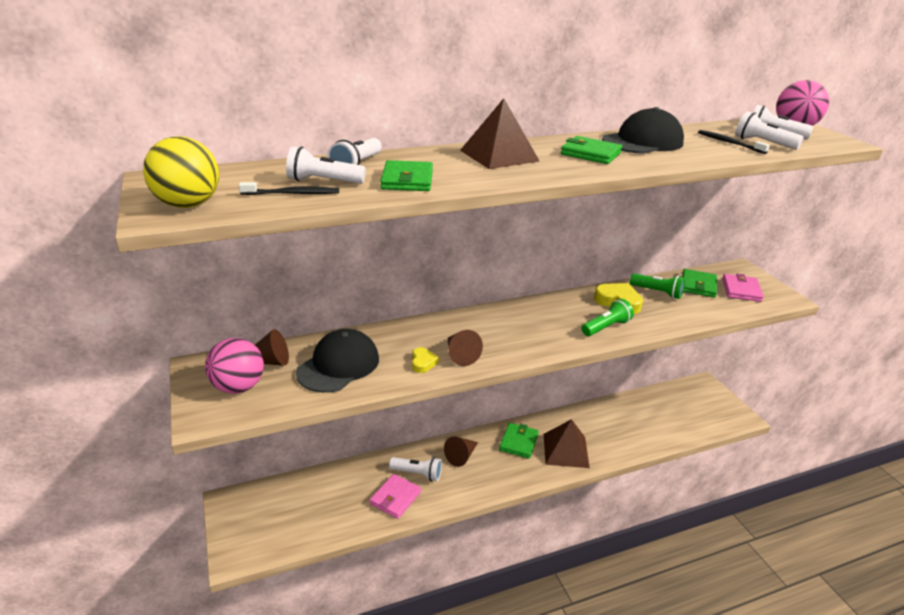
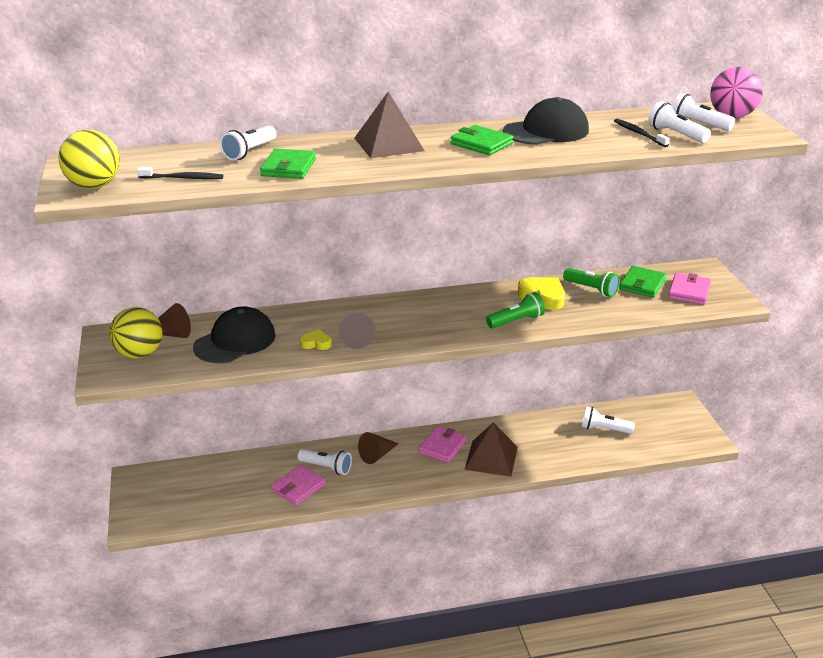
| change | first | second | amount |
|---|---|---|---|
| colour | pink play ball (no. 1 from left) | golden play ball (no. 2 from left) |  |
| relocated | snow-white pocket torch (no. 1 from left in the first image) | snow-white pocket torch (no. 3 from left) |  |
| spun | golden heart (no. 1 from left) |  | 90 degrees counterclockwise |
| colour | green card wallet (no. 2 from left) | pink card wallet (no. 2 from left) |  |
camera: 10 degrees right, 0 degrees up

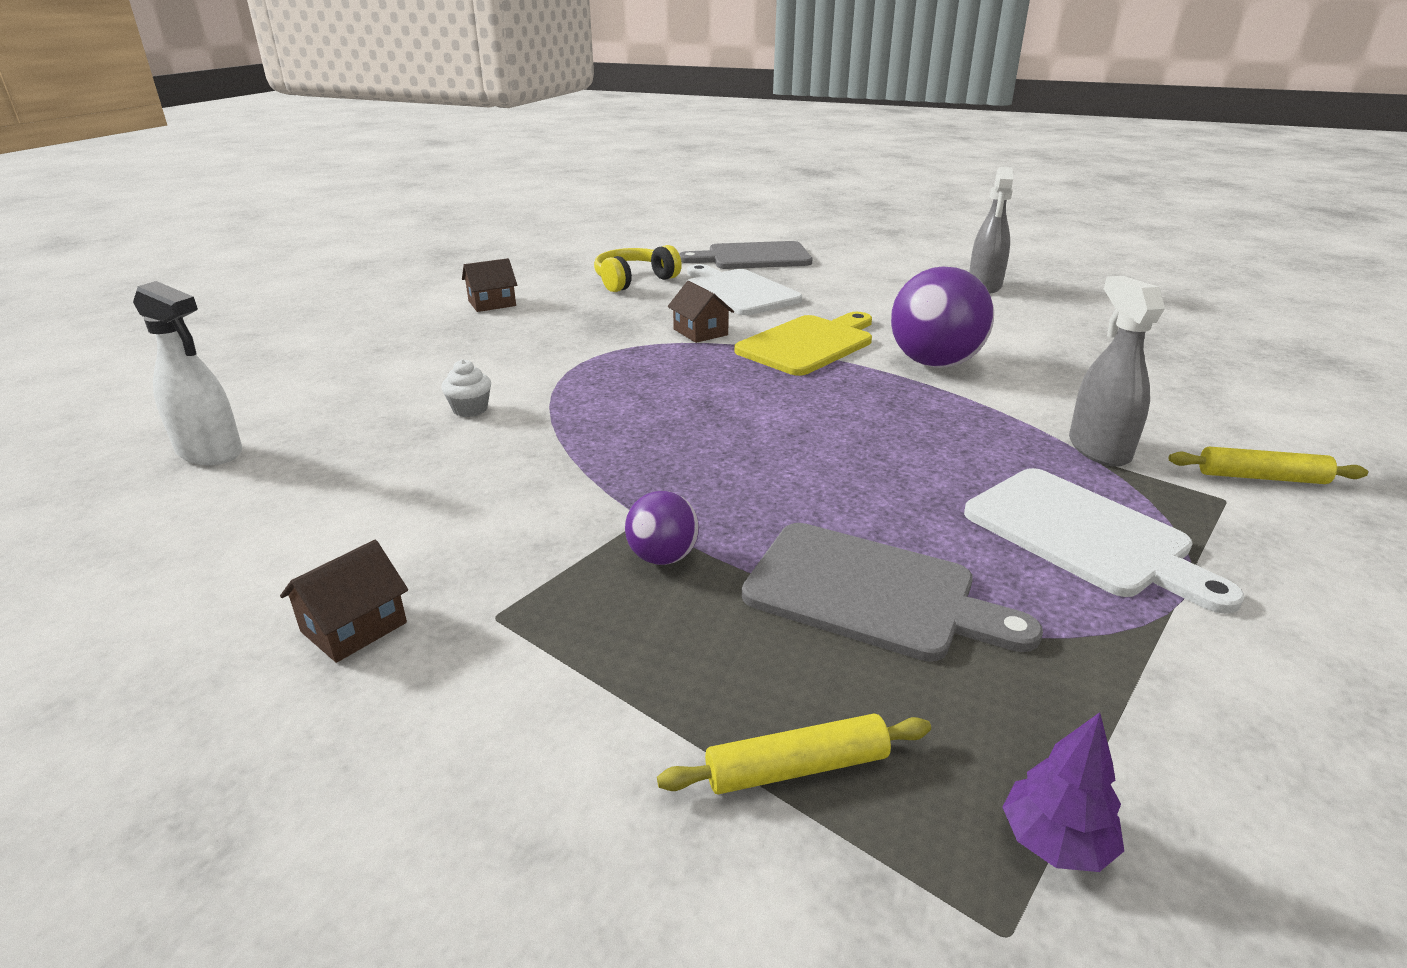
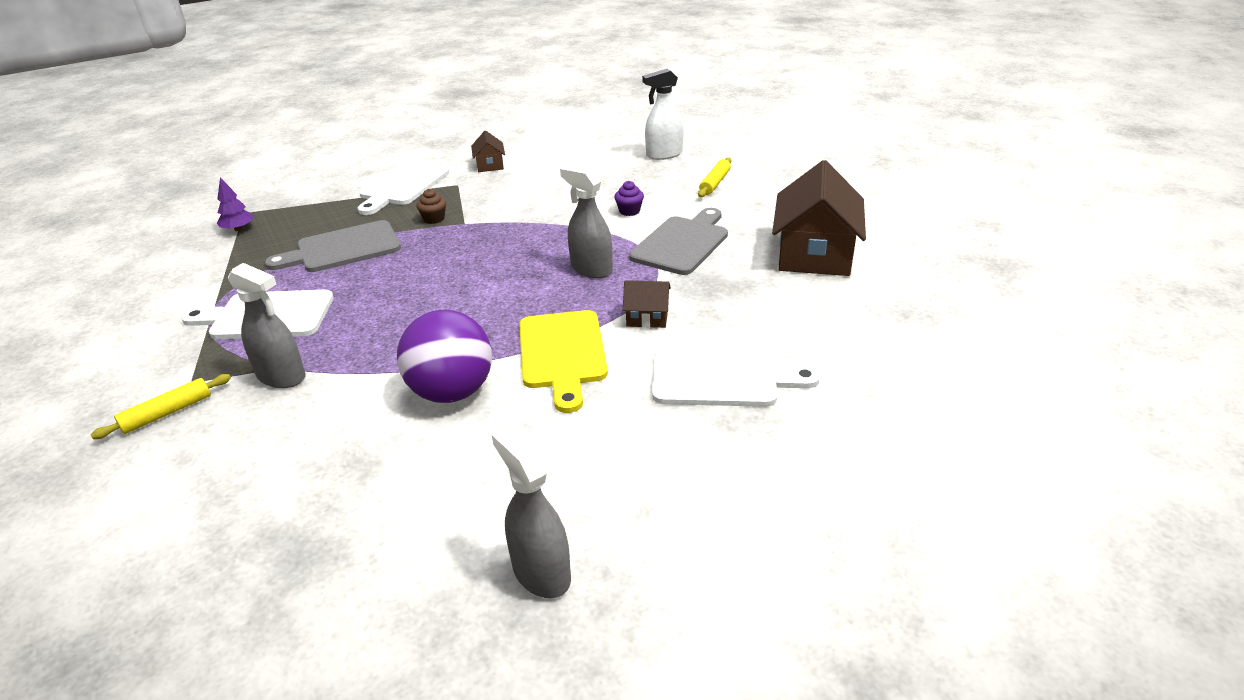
| change | first | second | amount |
|---|---|---|---|
| colour | snow-white muffin | royal purple muffin |  |
| size | russet toy house (no. 2 from left in the first image) | russet toy house (no. 3 from left) | x2.15 |
| missing | golden headphones |  |  |
| exchanged | royal purple play ball (no. 1 from left) | russet muffin |  |
| relocated | golden pastry roller (no. 1 from left in the first image) | golden pastry roller (no. 2 from left) |  |
| relocated | grey cutting board (no. 1 from left in the first image) | grey cutting board (no. 2 from left) |  |
| appeared |  | snow-white cutting board (no. 2 from left) |  |
| appeared |  | grey spray bottle (no. 3 from left) |  |
camera: 130 degrees right, 5 degrees up

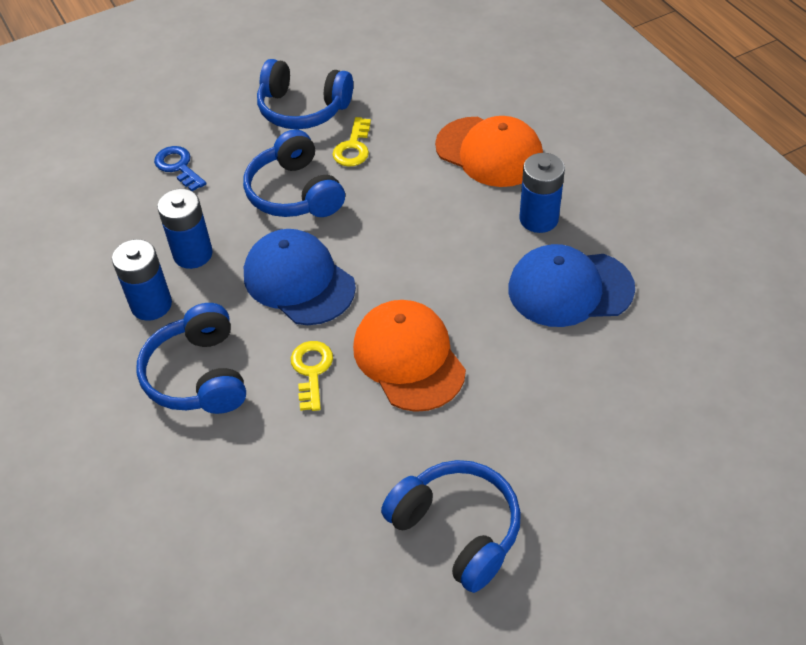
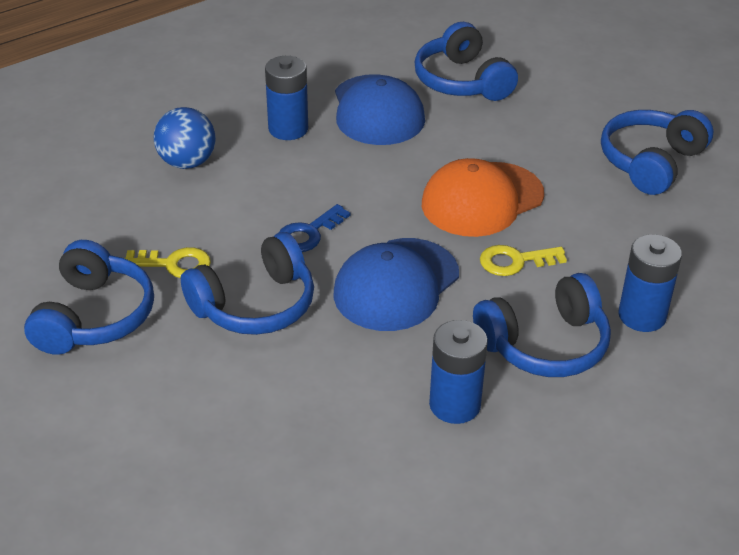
| change | first | second | amount |
|---|---|---|---|
| relocated | royal blue door key |  |  |
| relocated | royal blue battery (no. 2 from left in the first image) | royal blue battery (no. 3 from left) |  |
| exchanged | orange cap (no. 2 from left) | royal blue play ball |  |
| appeared |  | royal blue headphones (no. 3 from left) |  |
camera: 100 degrees left, 10 degrees down

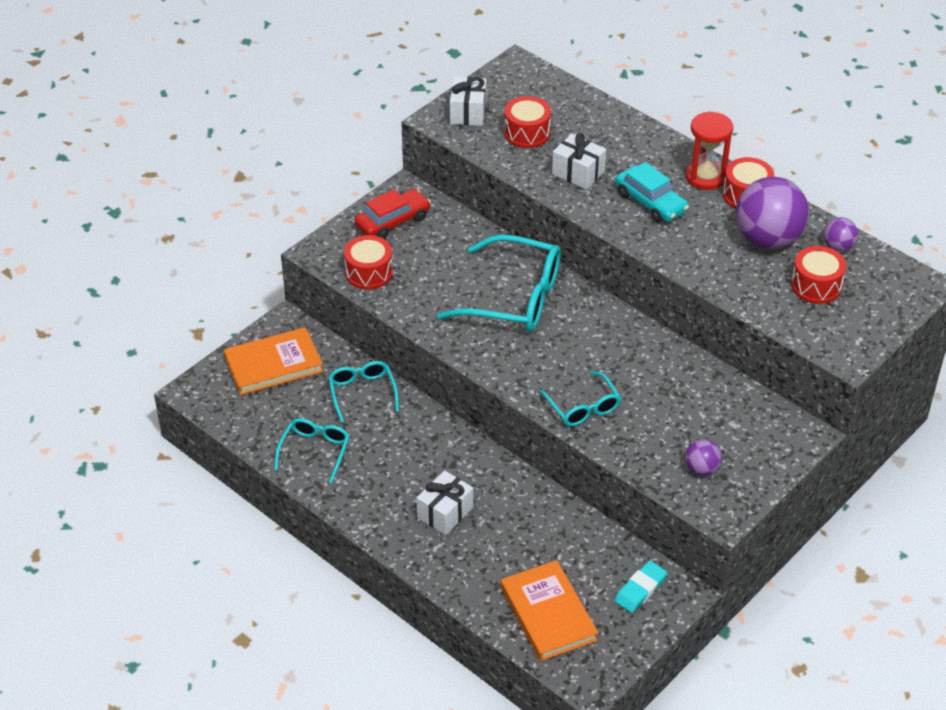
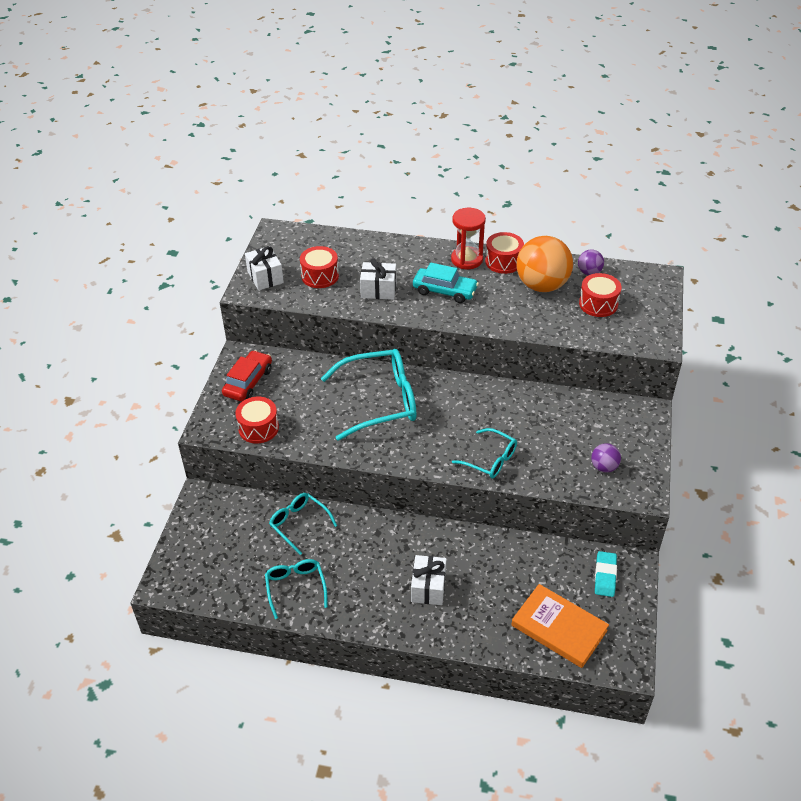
| change | first | second | amount |
|---|---|---|---|
| missing | orange book (no. 1 from left) |  |  |
| colour | royal purple play ball (no. 2 from left) | orange play ball |  |
camera: 30 degrees left, 0 degrees up

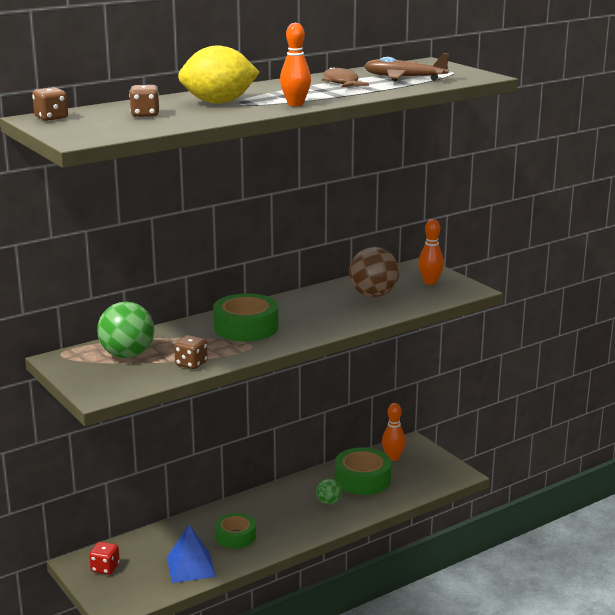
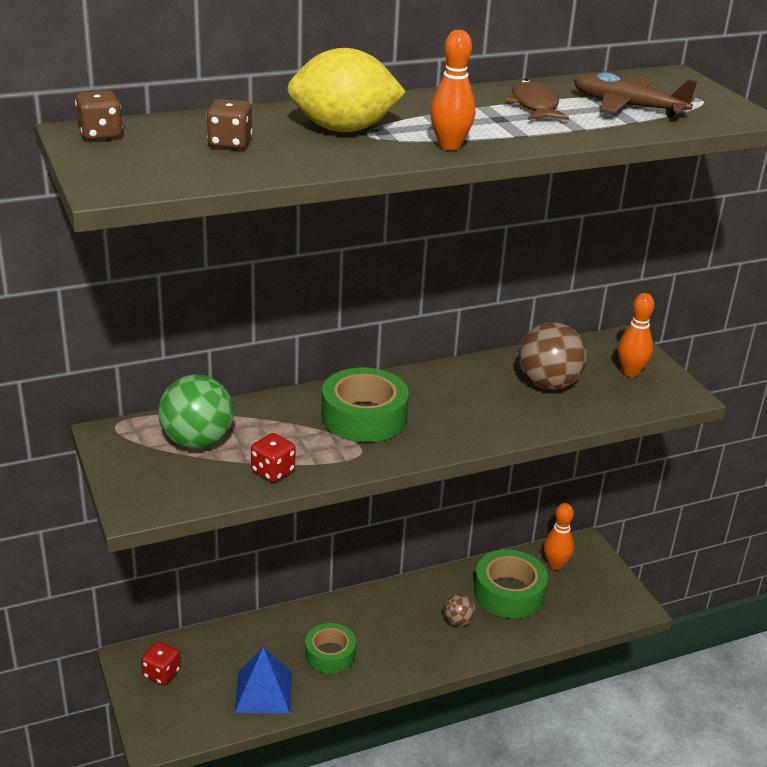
| change | first | second | amount |
|---|---|---|---|
| colour | russet die (no. 3 from left) | crimson die (no. 2 from left) |  |
| colour | green play ball (no. 2 from left) | russet play ball (no. 1 from left) |  |
camera: 10 degrees right, 10 degrees up

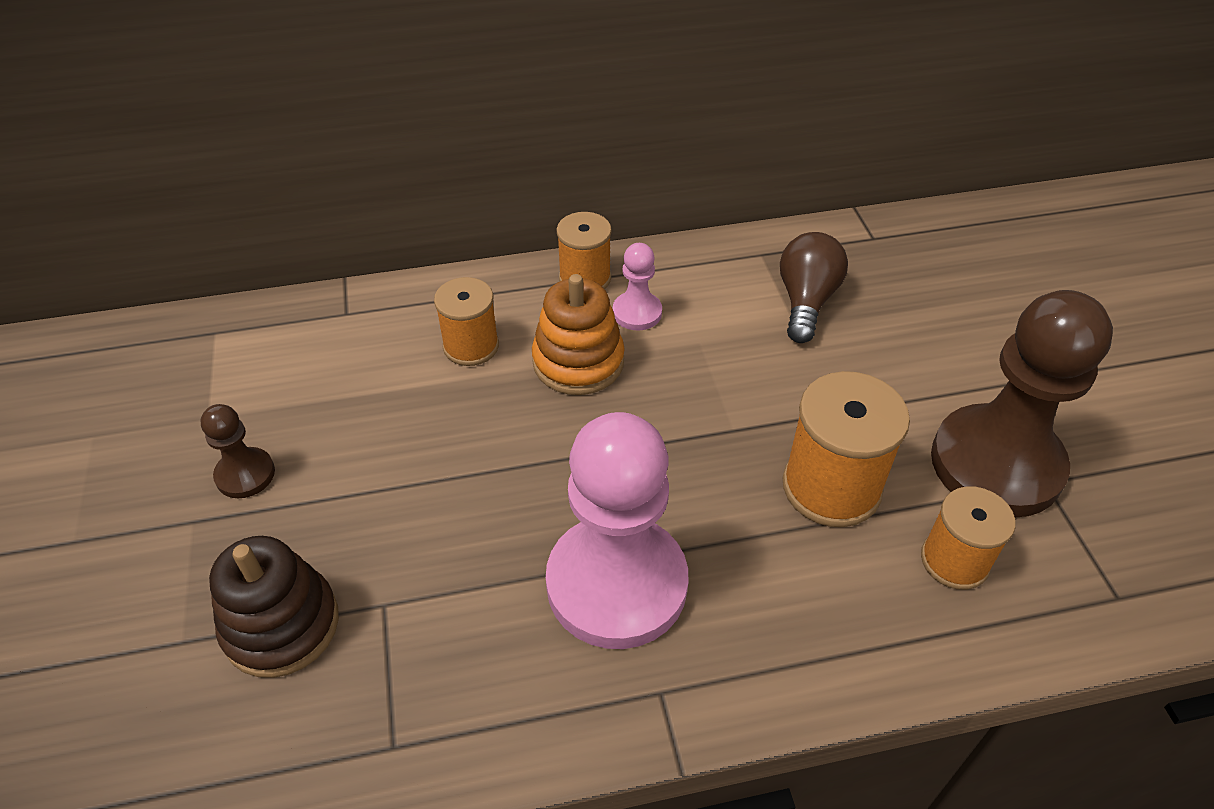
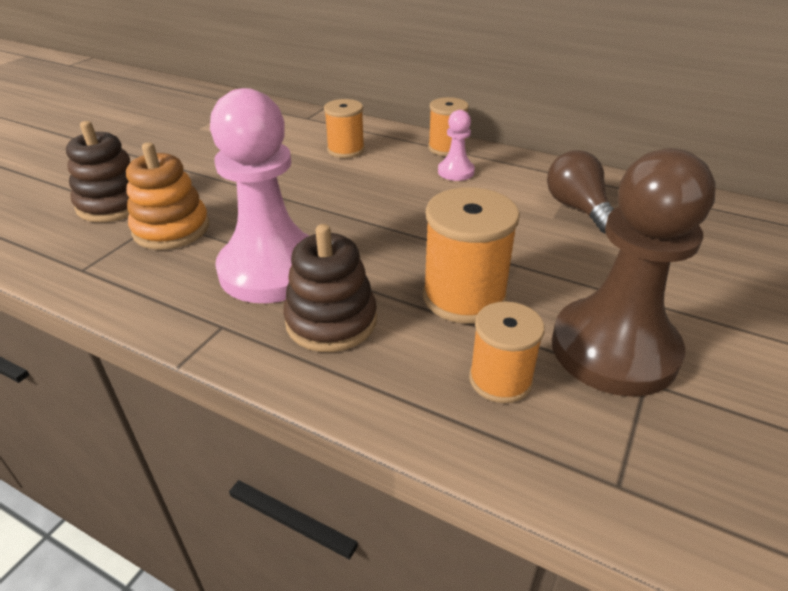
| change | first | second | amount |
|---|---|---|---|
| missing | russet pawn (no. 1 from left) |  |  |
| relocated | orange ring stacker |  |  |
| spun | russet light bulb |  | 75 degrees counterclockwise |
| appeared |  | russet ring stacker (no. 2 from left) |  |
camera: 40 degrees right, 10 degrees down

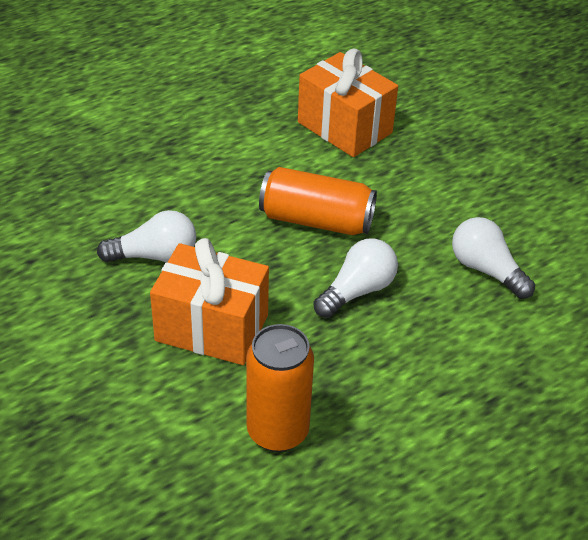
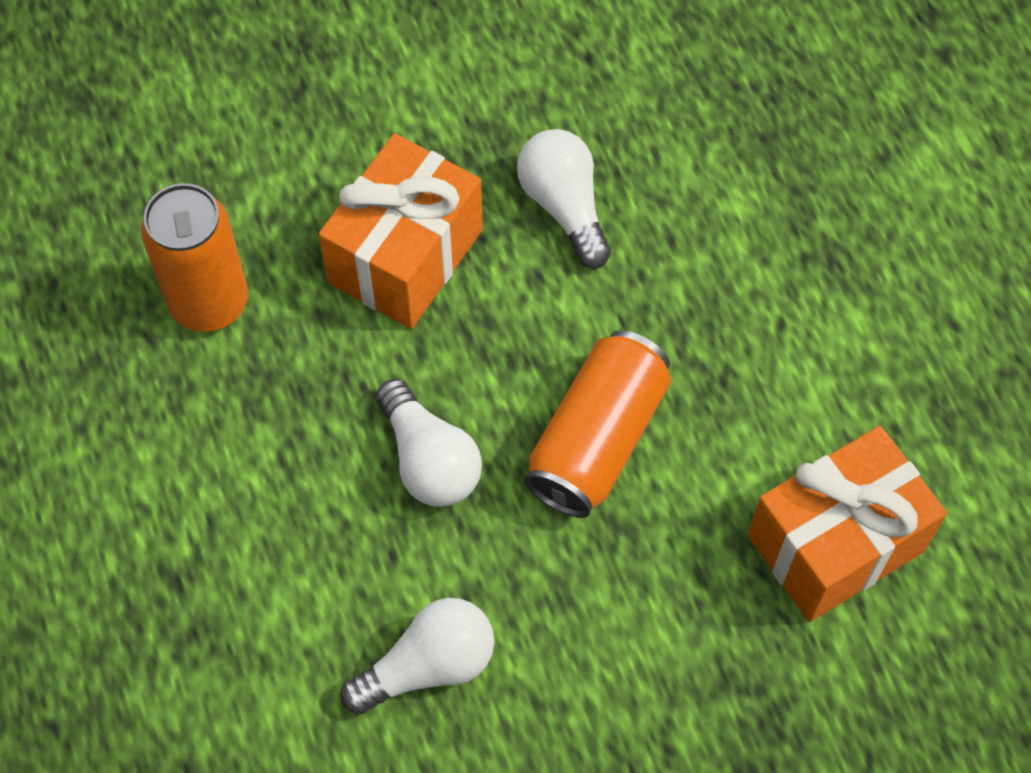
| change | first | second | amount |
|---|---|---|---|
| spun | snow-white light bulb (no. 1 from left in the first image) | snow-white light bulb (no. 3 from left) | 150 degrees clockwise |
camera: 105 degrees right, 20 degrees up

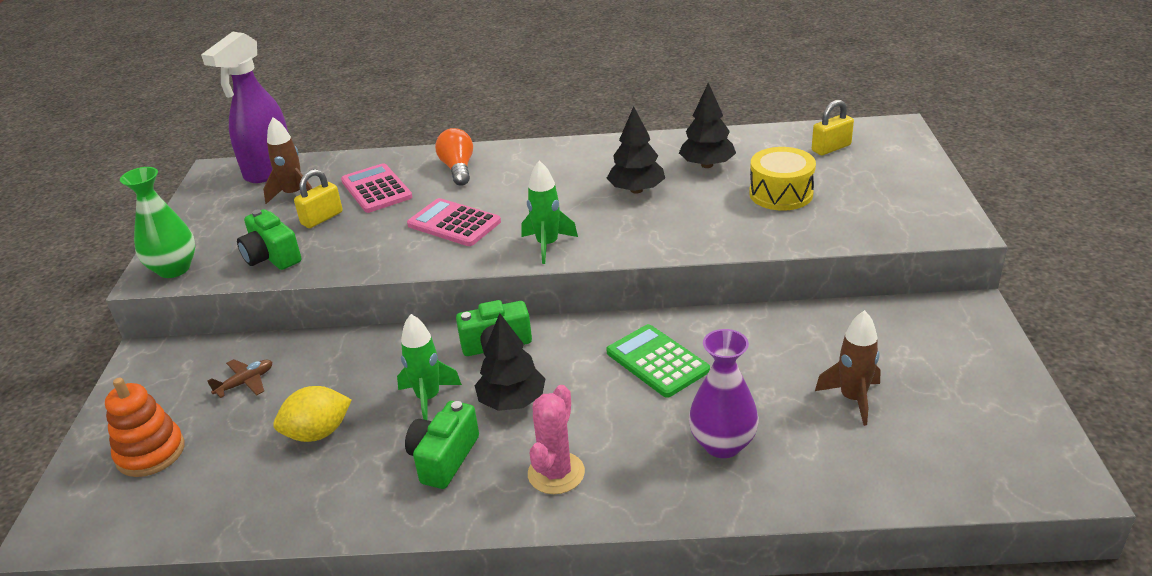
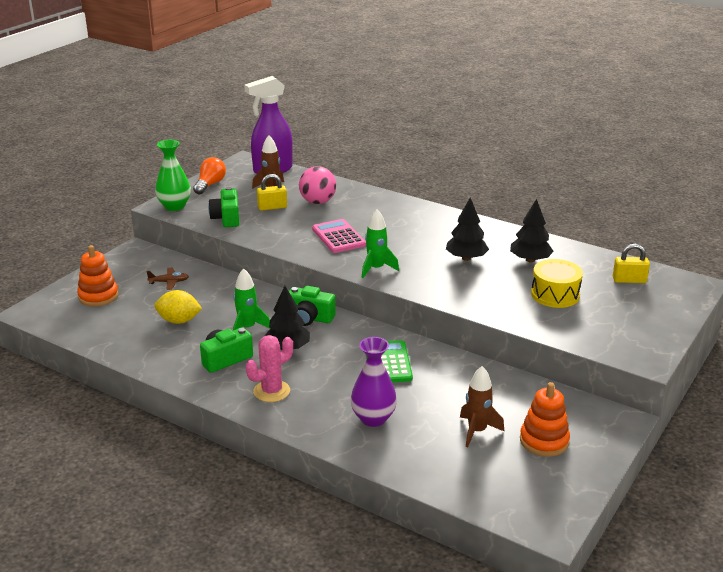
| change | first | second | amount |
|---|---|---|---|
| exchanged | pink pocket calculator (no. 1 from left) | pink play ball |  |
| relocated | orange light bulb |  |  |
| appeared |  | orange ring stacker (no. 2 from left) |  |
camera: 30 degrees right, 5 degrees down

